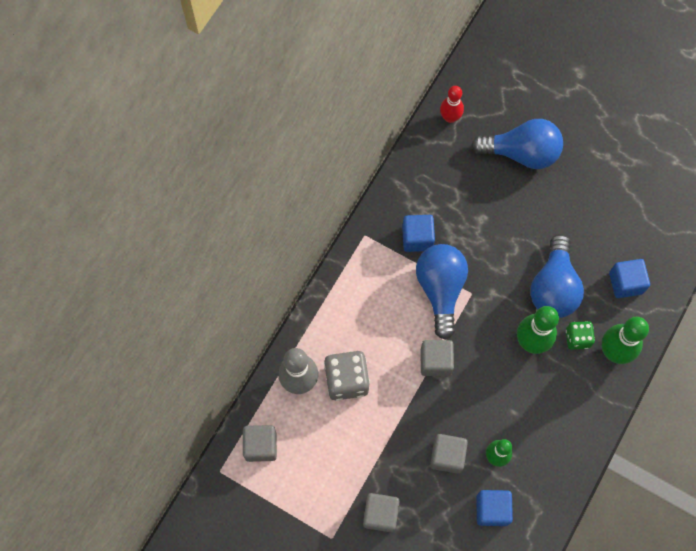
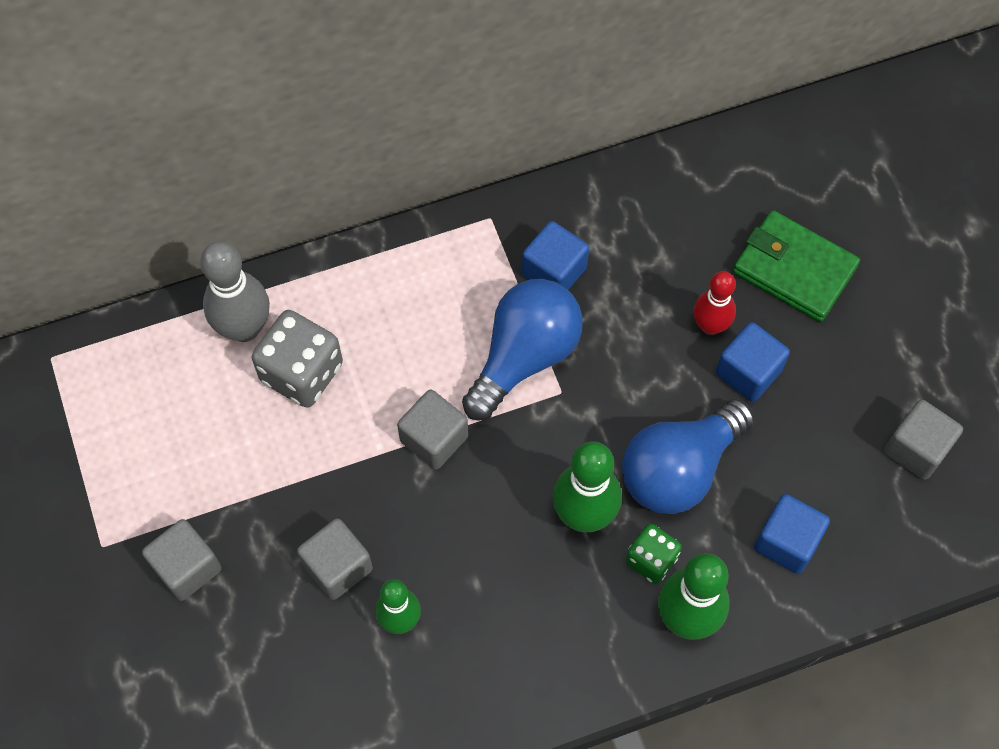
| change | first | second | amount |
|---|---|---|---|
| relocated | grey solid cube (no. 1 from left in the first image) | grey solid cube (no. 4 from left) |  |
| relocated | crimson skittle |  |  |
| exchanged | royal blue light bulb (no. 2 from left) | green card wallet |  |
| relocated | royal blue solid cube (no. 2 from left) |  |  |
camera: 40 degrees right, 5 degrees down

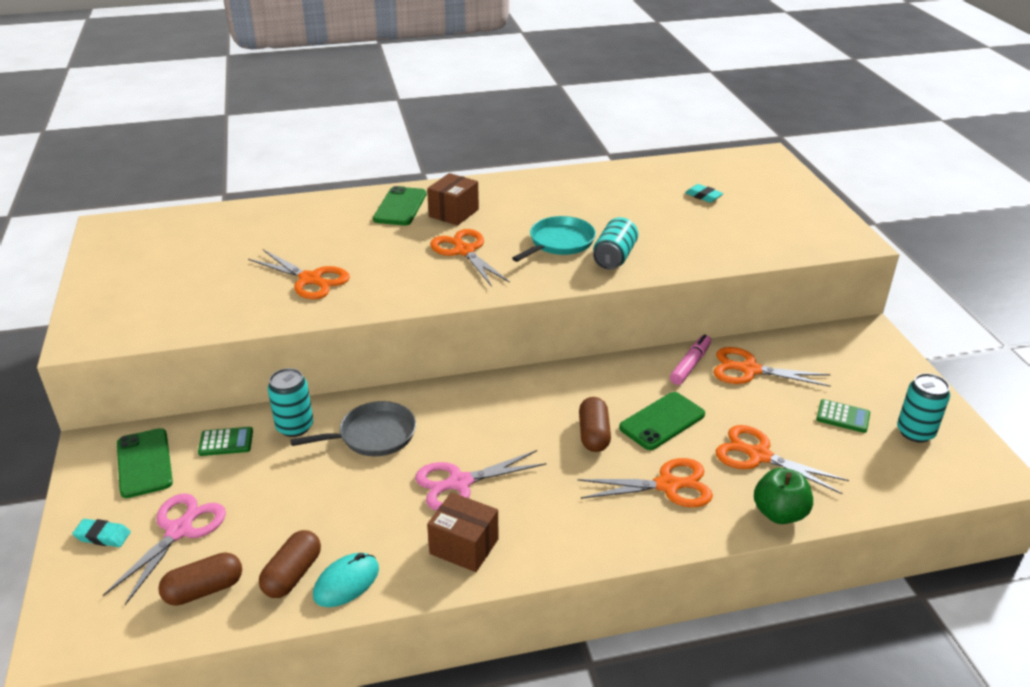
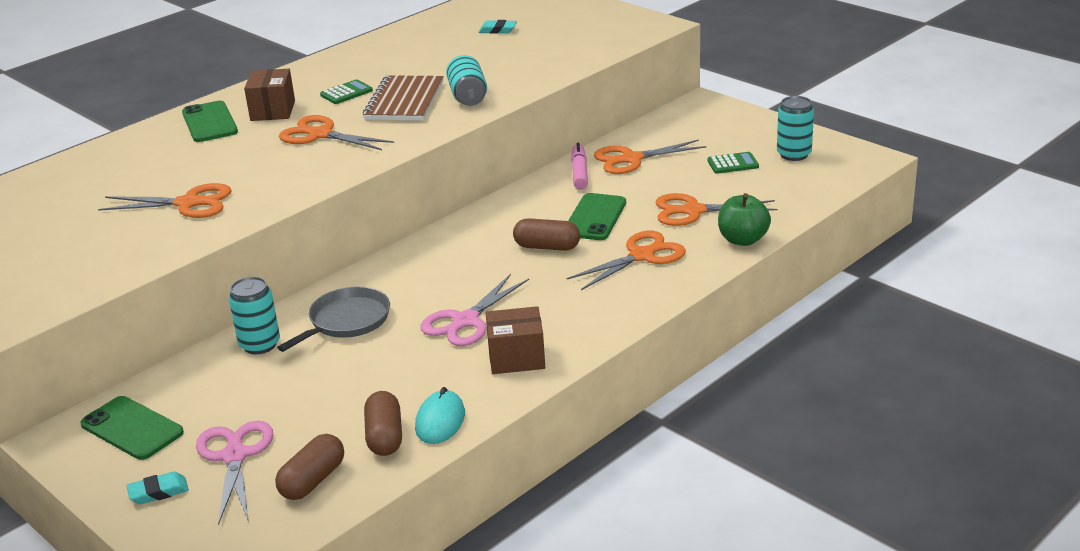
| change | first | second | amount |
|---|---|---|---|
| relocated | green pocket calculator (no. 1 from left) |  |  |
| exchanged | turquoise pan | russet exercise book |  |
| spun | russet pill shape (no. 3 from left) |  | 45 degrees counterclockwise |
camera: 30 degrees left, 5 degrees down

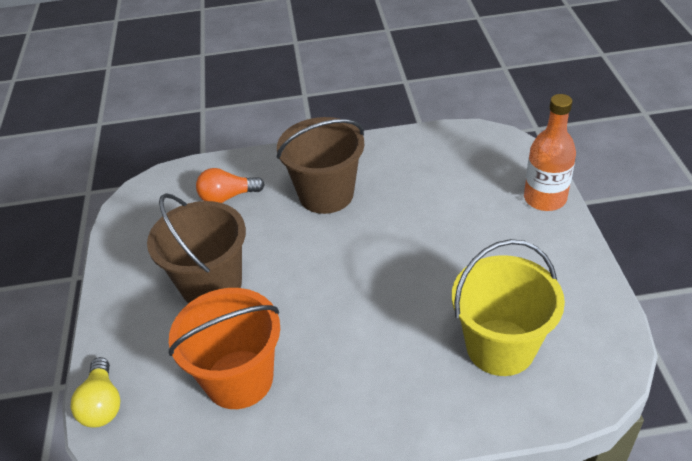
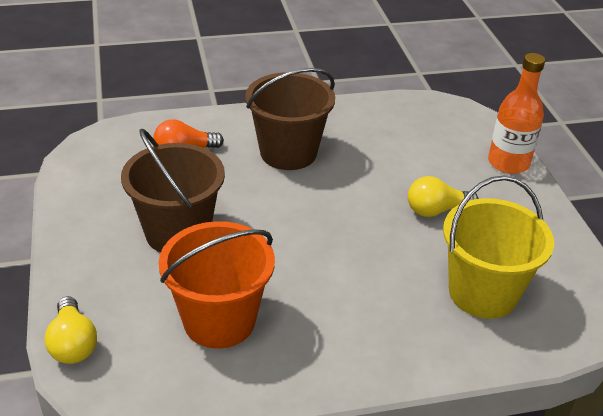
| change | first | second | amount |
|---|---|---|---|
| appeared |  | golden light bulb (no. 2 from left) |  |
camera: 10 degrees left, 5 degrees down

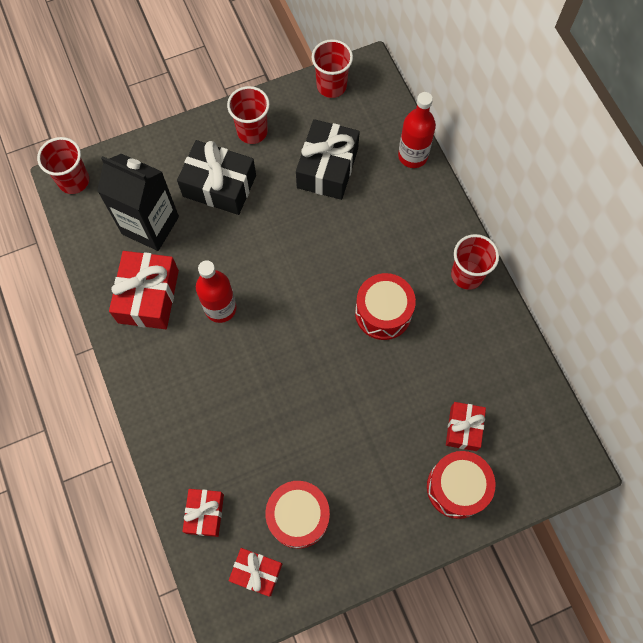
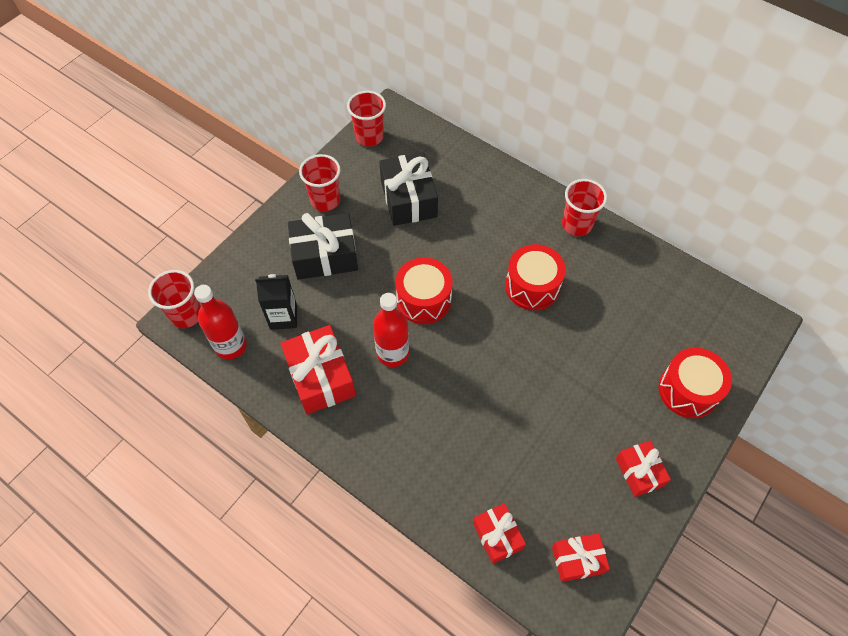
| change | first | second | amount |
|---|---|---|---|
| size | black juice carton |  | x0.62 |
| relocated | crimson snare drum (no. 1 from left) |  |  |
| relocated | crimson flask (no. 2 from left in the first image) | crimson flask (no. 1 from left) |  |
| relocated | crimson wrapped gift (no. 4 from left) |  |  |
camera: 30 degrees left, 10 degrees down

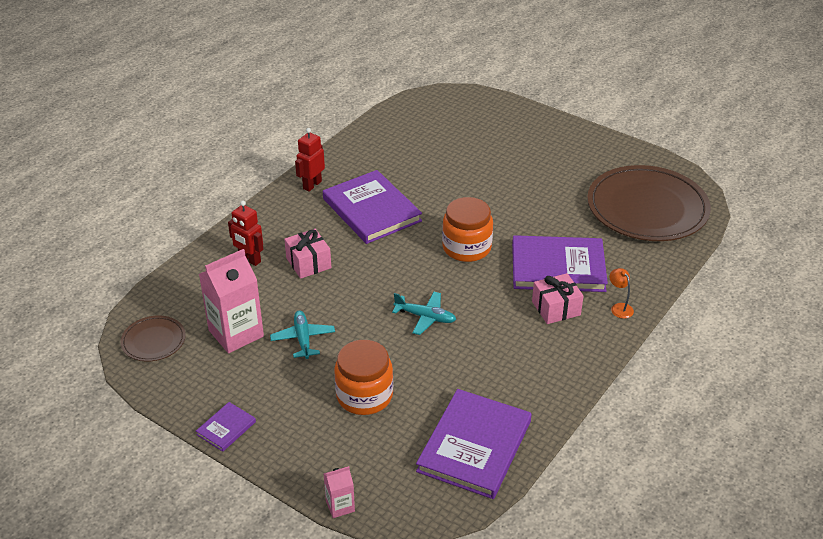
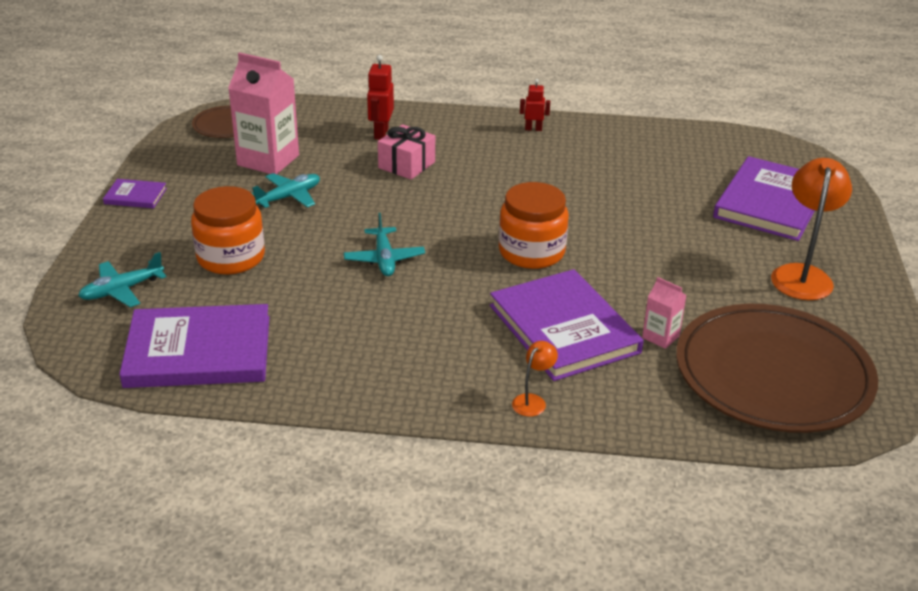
| change | first | second | amount |
|---|---|---|---|
| size | crimson toy robot (no. 2 from left) |  | x0.65 |
| relocated | royal purple book (no. 2 from left in the first image) | royal purple book (no. 4 from left) |  |
| relocated | pink juice carton (no. 2 from left) |  |  |
| missing | pink wrapped gift (no. 2 from left) |  |  |
| appeared |  | turquoise plane (no. 1 from left) |  |
| appeared |  | orange desk lamp (no. 2 from left) |  |
camera: 60 degrees right, 5 degrees down

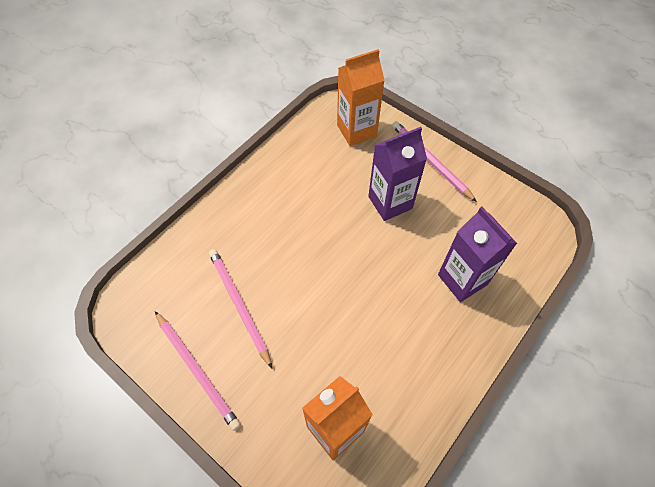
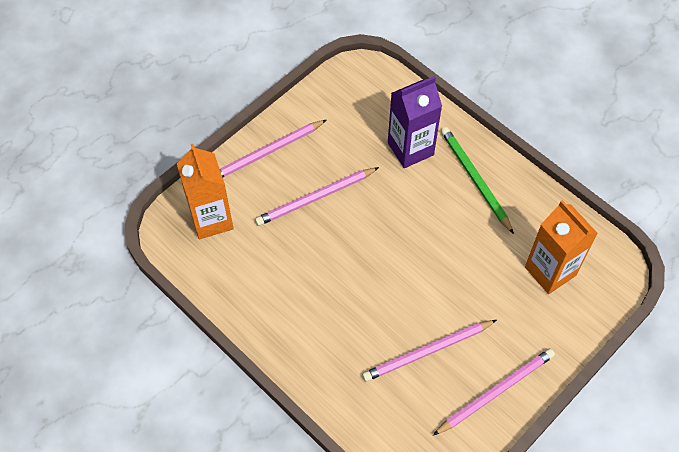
| change | first | second | amount |
|---|---|---|---|
| exchanged | royal purple juice carton (no. 1 from left) | pink pencil (no. 2 from left) |  |
| appeared |  | green pencil |  |
camera: 85 degrees left, 0 degrees up

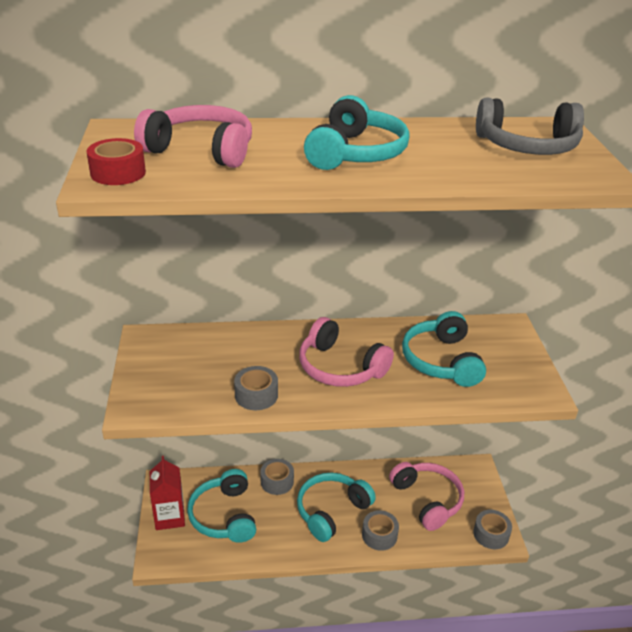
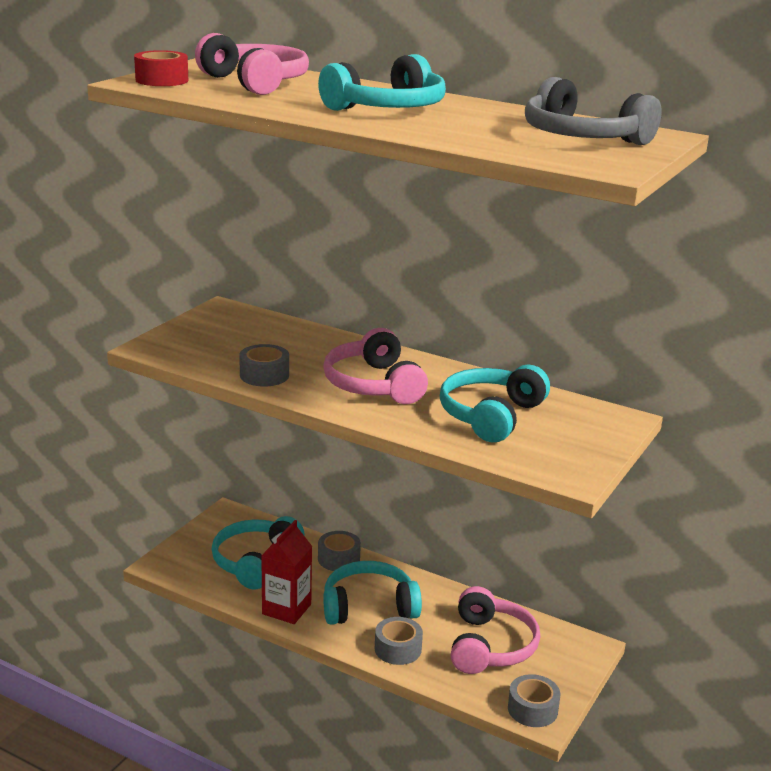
| change | first | second | amount |
|---|---|---|---|
| relocated | crimson juice carton |  |  |
camera: 35 degrees right, 10 degrees down

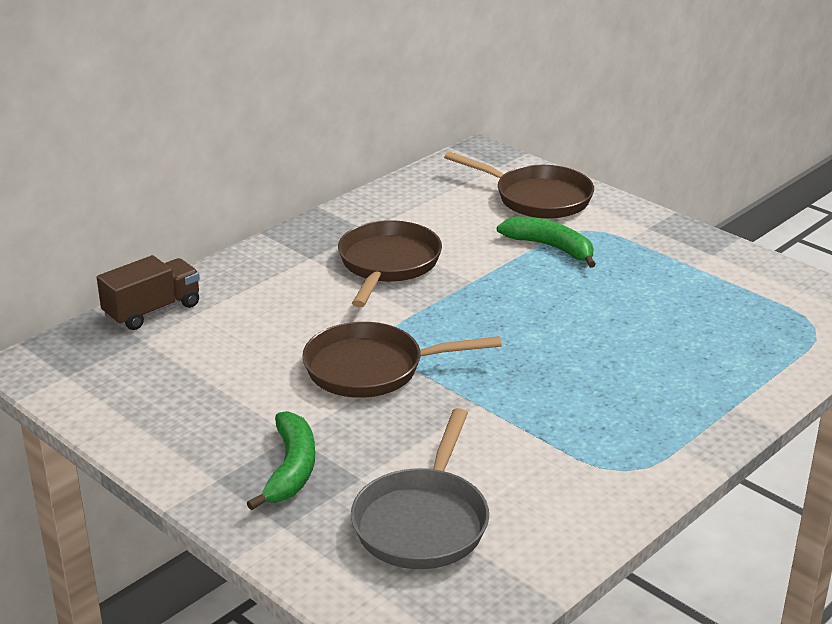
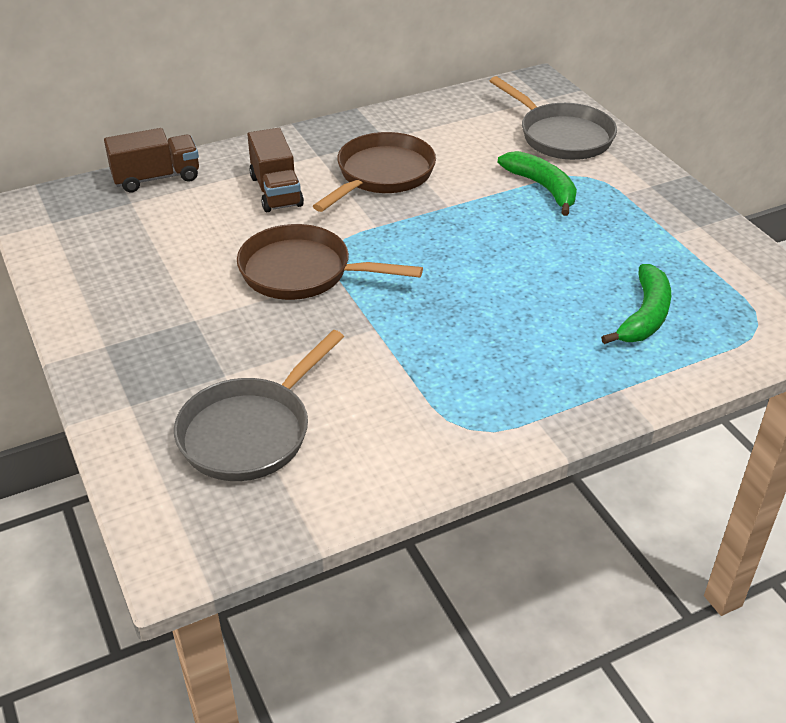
| change | first | second | amount |
|---|---|---|---|
| relocated | green banana fruit (no. 1 from left in the first image) | green banana fruit (no. 2 from left) |  |
| colour | russet pan (no. 3 from left) | grey pan (no. 2 from left) |  |
| appeared |  | russet truck (no. 2 from left) |  |
camera: 20 degrees right, 10 degrees up

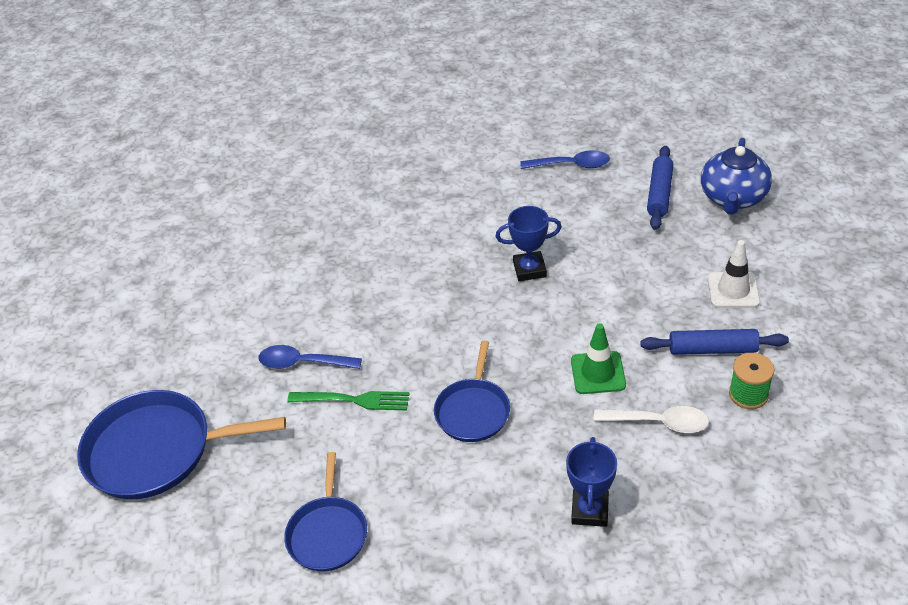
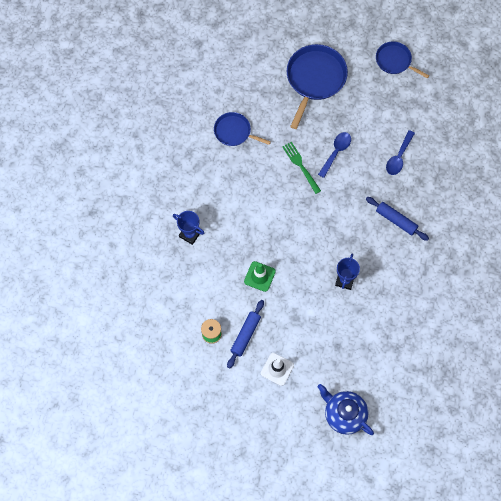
| change | first | second | amount |
|---|---|---|---|
| spun | green fork |  | 120 degrees clockwise |
| relocated | royal blue pan (no. 3 from left) |  |  |
| relocated | royal blue teaspoon (no. 2 from left) |  |  |
| missing | snow-white teaspoon |  |  |
| relocated | royal blue pastry roller (no. 1 from left in the first image) | royal blue pastry roller (no. 2 from left) |  |
camera: 110 degrees right, 25 degrees up

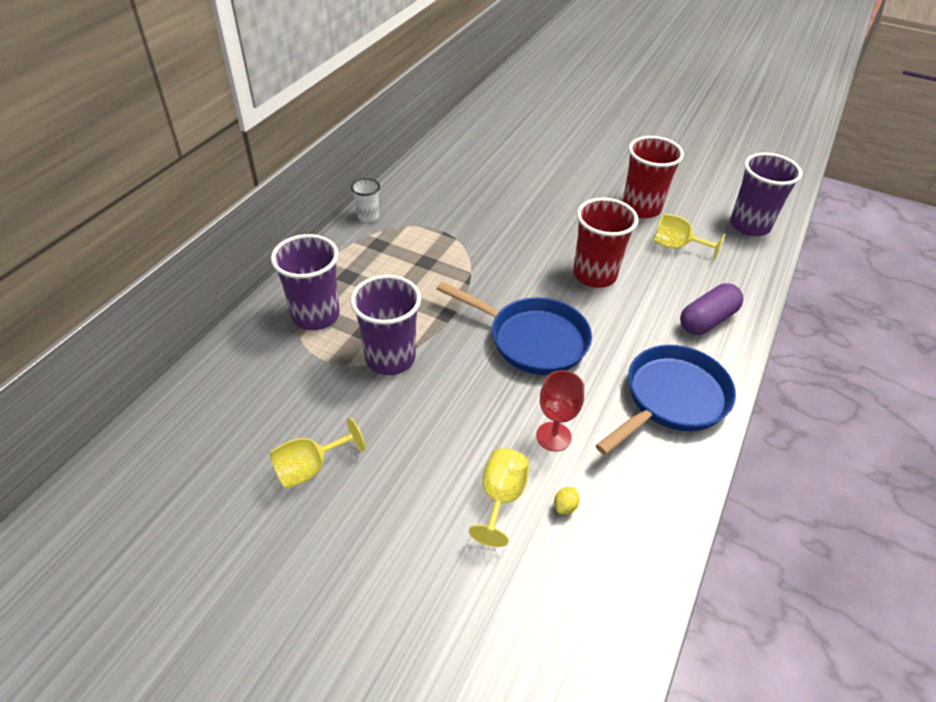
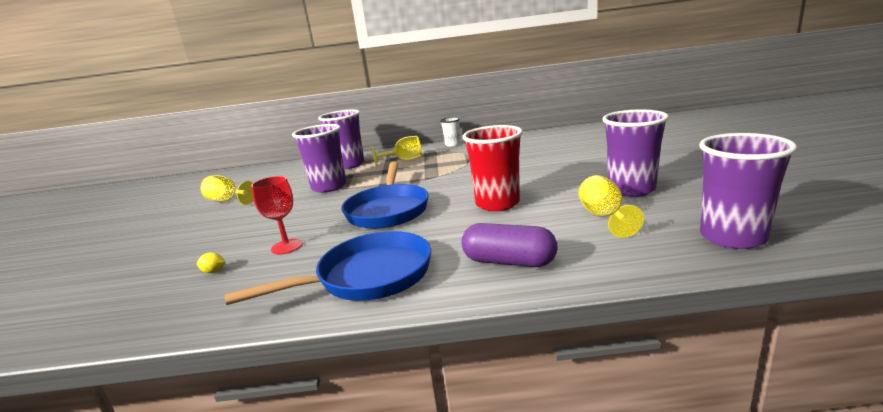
| change | first | second | amount |
|---|---|---|---|
| relocated | golden chalice (no. 2 from left) |  |  |
| spun | royal blue pan (no. 2 from left in the first image) | royal blue pan (no. 1 from left) | 45 degrees counterclockwise |
| colour | crimson beaker (no. 2 from left) | royal purple beaker (no. 3 from left) |  |
camera: 65 degrees right, 25 degrees down

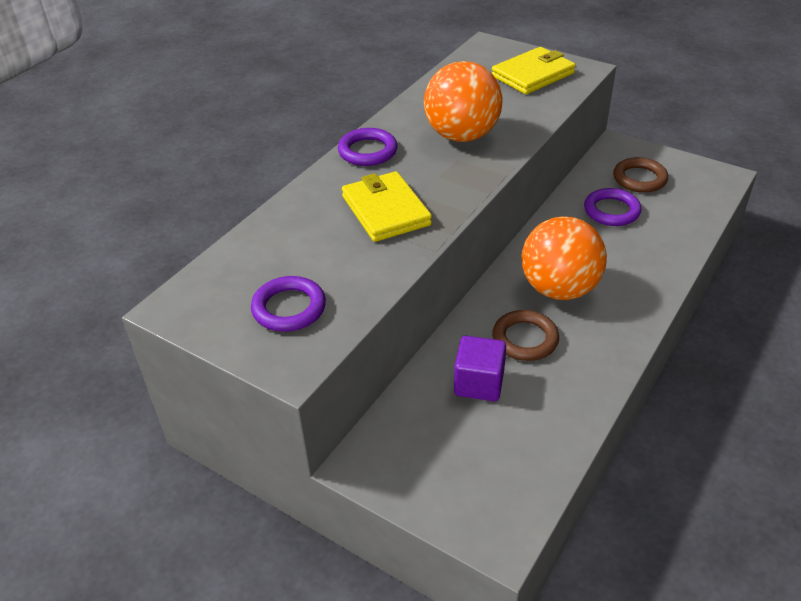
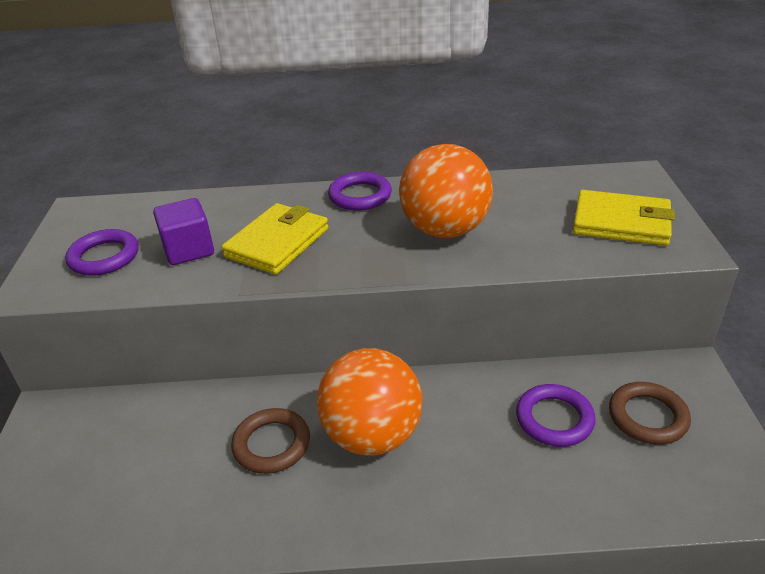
| change | first | second | amount |
|---|---|---|---|
| relocated | royal purple solid cube |  |  |
camera: 55 degrees right, 5 degrees down

